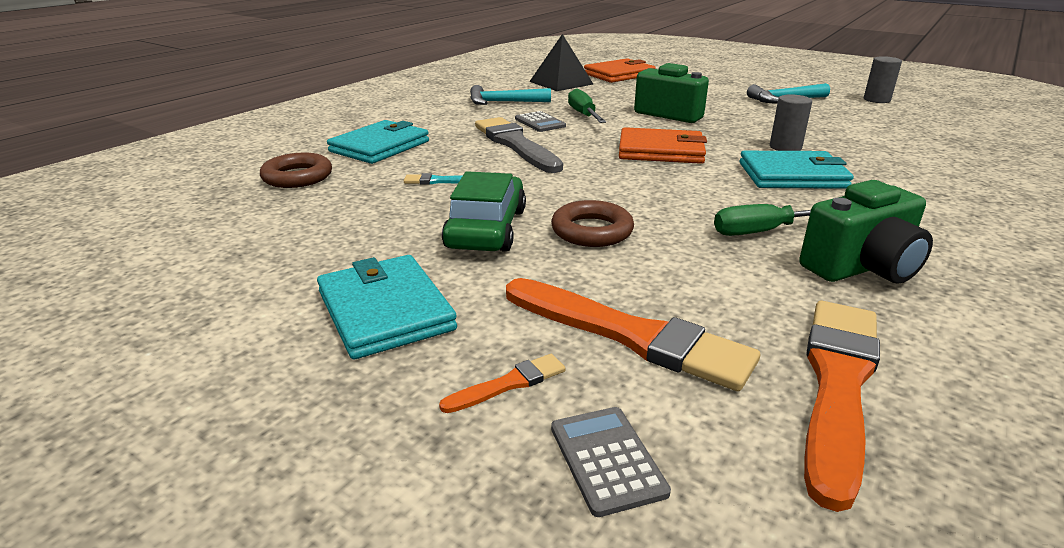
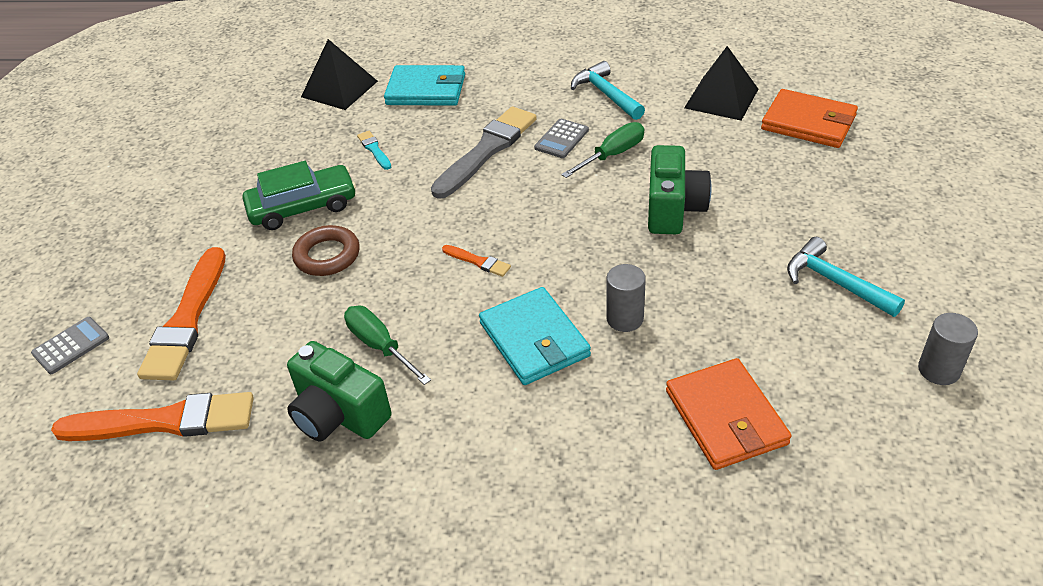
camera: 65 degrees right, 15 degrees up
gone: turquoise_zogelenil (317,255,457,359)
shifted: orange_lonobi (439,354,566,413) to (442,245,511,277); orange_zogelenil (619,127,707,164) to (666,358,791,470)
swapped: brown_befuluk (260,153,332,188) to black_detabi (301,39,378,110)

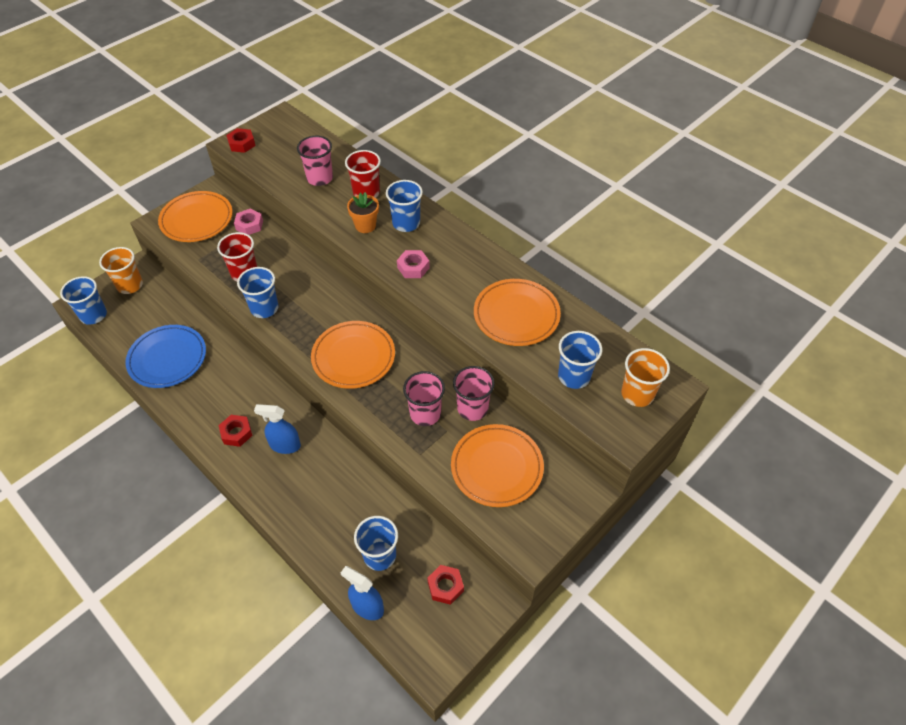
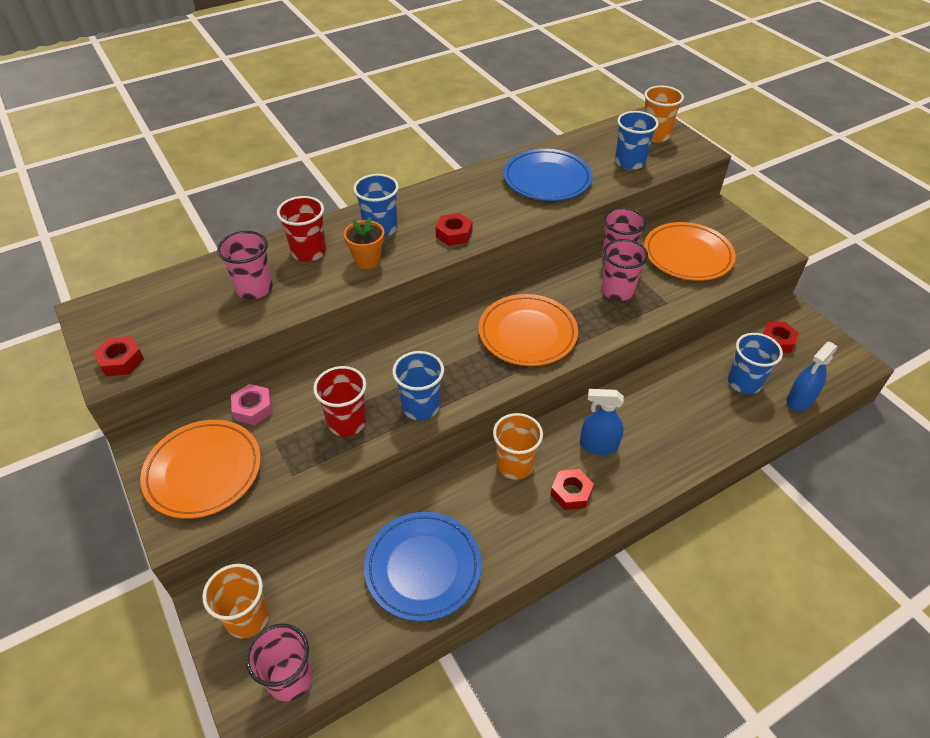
camera: 75 degrees left, 5 degrees down
new: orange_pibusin (493,413,543,480)
repainted: blue_pibusin (60,276,107,325) to pink_pibusin (246,623,313,702); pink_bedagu (397,250,430,278) to red_bedagu (436,213,473,246); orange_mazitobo (474,279,561,346) to blue_mazitobo (503,149,592,201)
rotated: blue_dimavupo (254,404,301,454) = (580,389,624,455) 75 degrees clockwise

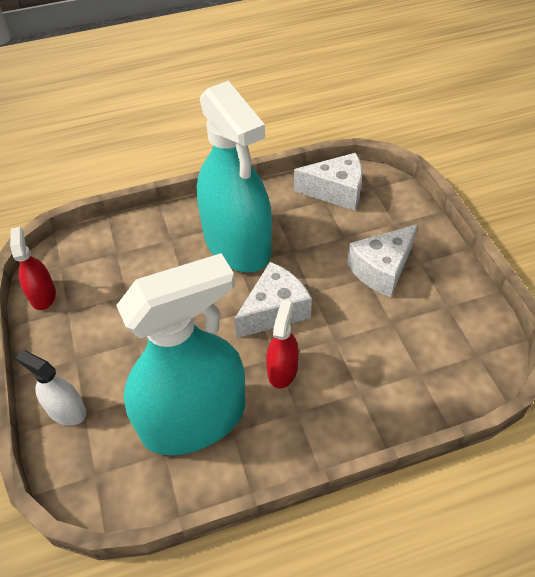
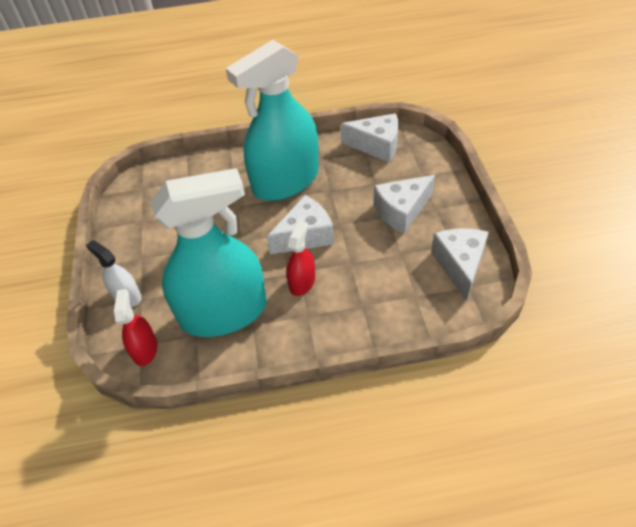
camera: 10 degrees right, 0 degrees up
new: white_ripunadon (431,228,489,301)
shifted: red_dimavupo (10,227,56,310) to (114,289,157,366)
rotated: turquoise_dimavupo (197,81,272,272) = (226,40,319,201) 75 degrees clockwise

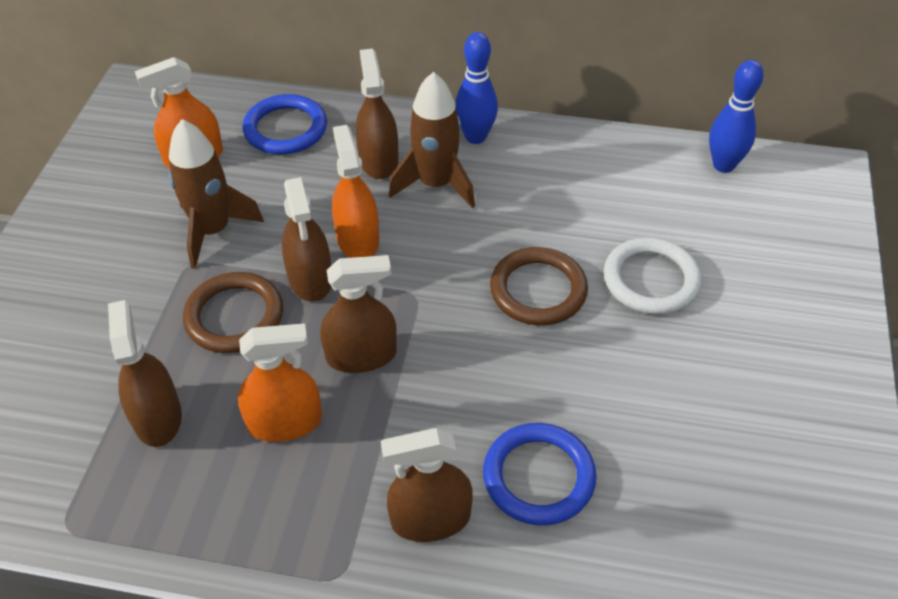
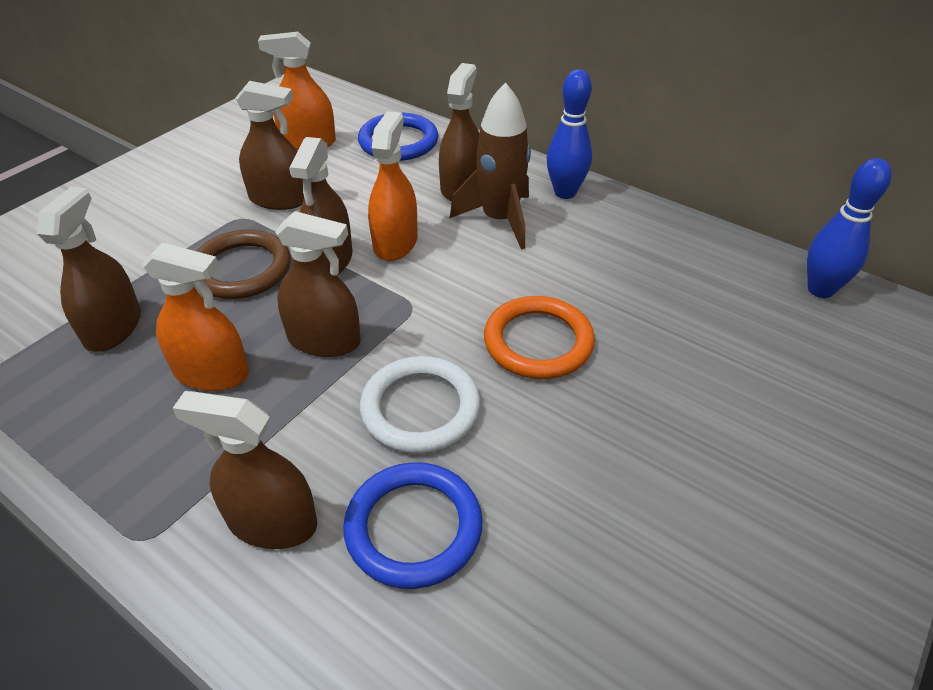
camera: 25 degrees right, 5 degrees down
shifted: white_befuluk (604,237,702,314) to (360,356,481,454)
swapped: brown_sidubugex (169,119,264,269) to brown_dimavupo (235,81,304,210)
repainted: brown_befuluk (490,247,588,325) to orange_befuluk (484,296,595,379)

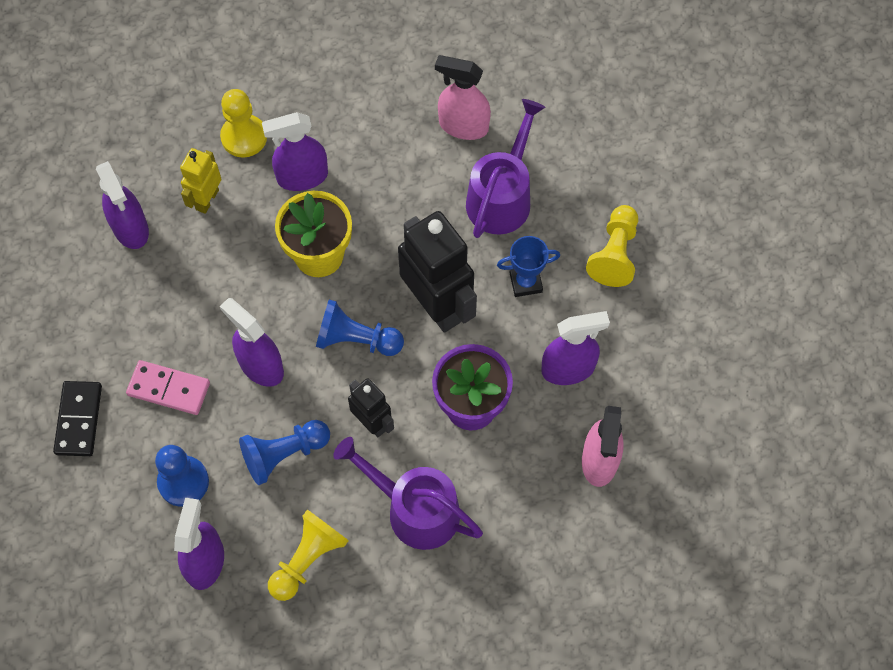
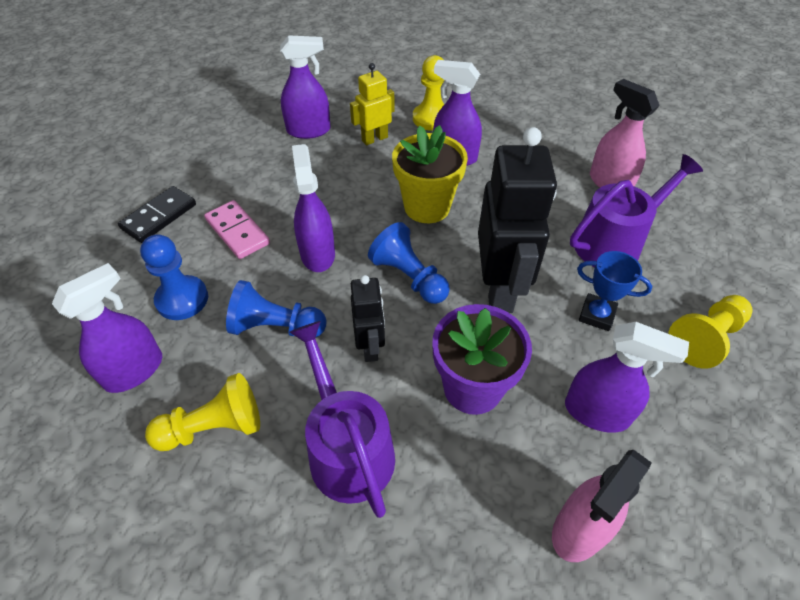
camera: 35 degrees right, 15 degrees down
rotated: purple_dimavupo (96,161,149,249) = (280,35,331,139) 105 degrees counterclockwise

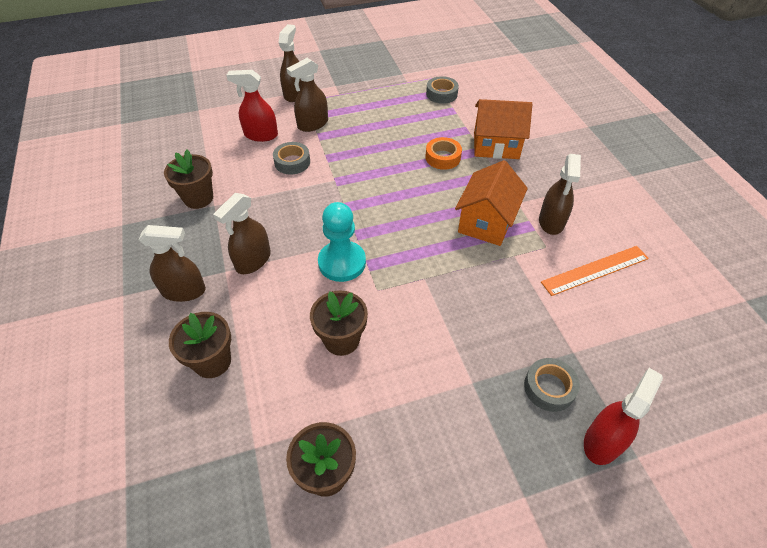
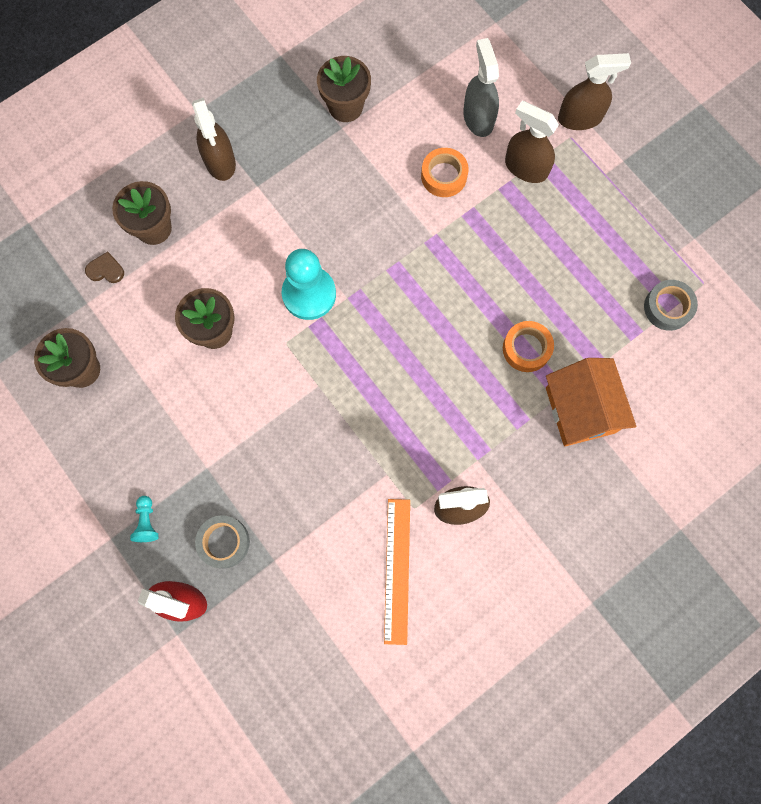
camera: 70 degrees right, 25 degrees up
gone: brown_dimavupo (213,193,271,274); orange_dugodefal (455,160,528,246)
new: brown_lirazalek (85,251,124,283); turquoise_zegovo (130,496,158,542)
repainted: red_dimavupo (226,70,278,142) to grey_dimavupo (463,38,499,137); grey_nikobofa (273,142,310,175) to orange_nikobofa (421,148,469,197)
rotated: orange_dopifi (541,246,649,296) = (384,499,410,645) 45 degrees clockwise

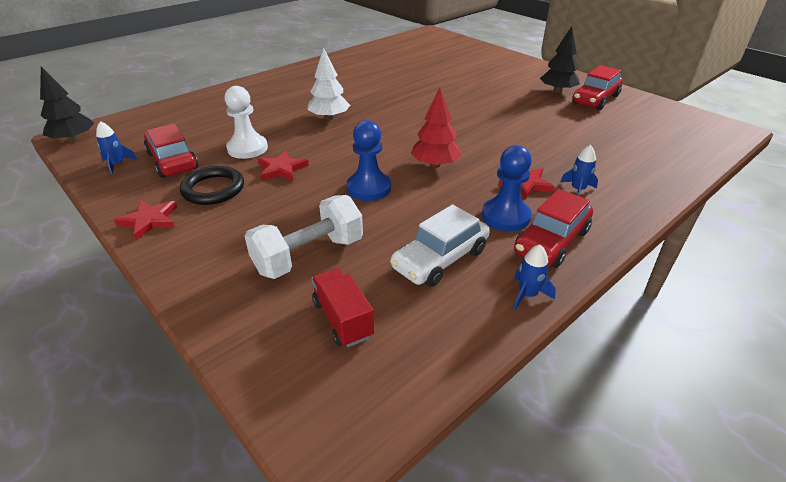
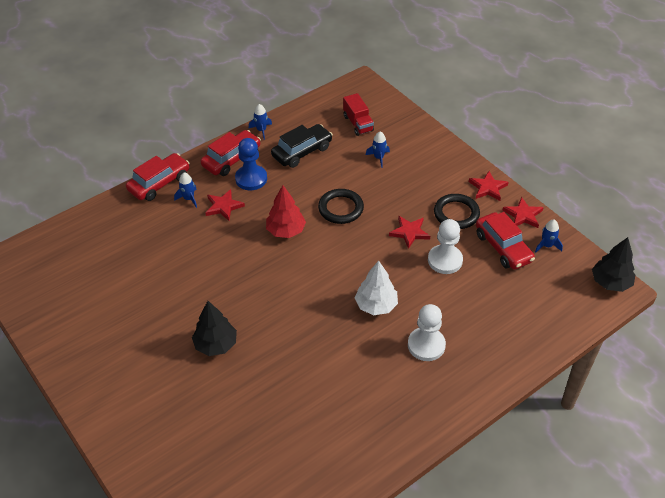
camera: 175 degrees left, 10 degrees up
new: white_zegovo (408,304,446,361); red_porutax (502,197,544,228)
shifted: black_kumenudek (540,26,580,93) to (192,301,237,356); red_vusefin (572,65,623,110) to (126,153,190,201)
swapped: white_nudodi (245,195,363,279) to blue_sidubugex (366,131,390,168); blue_zegovo (347,120,391,201) to black_befuluk (318,189,364,224)
repainted: white_vusefin (390,204,490,287) to black_vusefin (271,124,333,168)

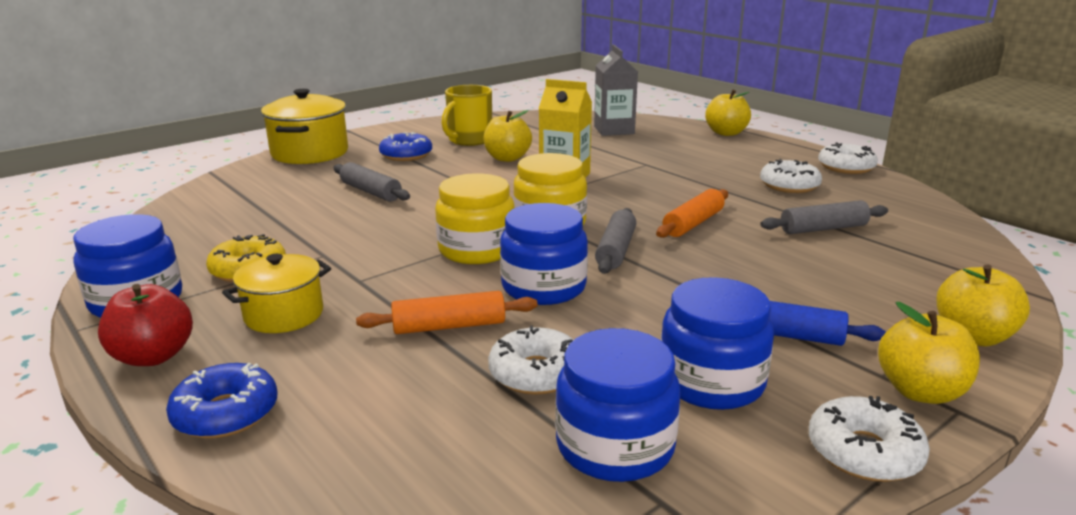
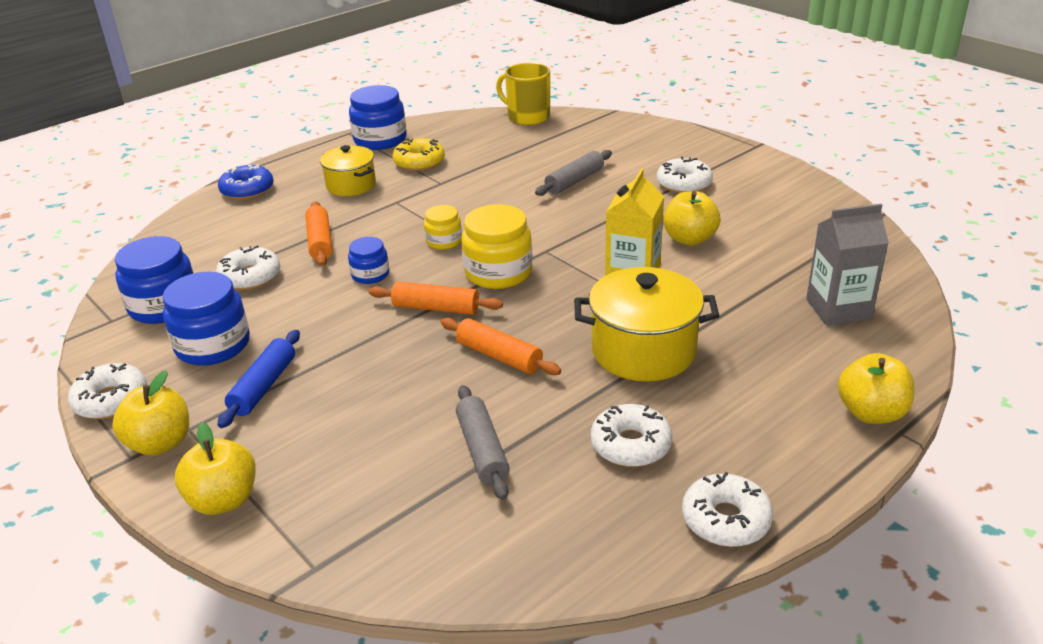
camera: 90 degrees right, 10 degrees up
gone: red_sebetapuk (98,284,193,366)
shifted: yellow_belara (261,89,348,164) to (574,267,719,382); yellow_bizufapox (442,85,492,146) to (496,63,550,125)
repainted: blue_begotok (379,132,432,161) to white_begotok (657,157,713,193); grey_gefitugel (595,208,636,274) to orange_gefitugel (369,281,503,315)
scaled: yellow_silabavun (435,173,514,264) = (424,205,462,250) x0.56; blue_silabavun (500,203,588,305) = (348,237,389,284) x0.56

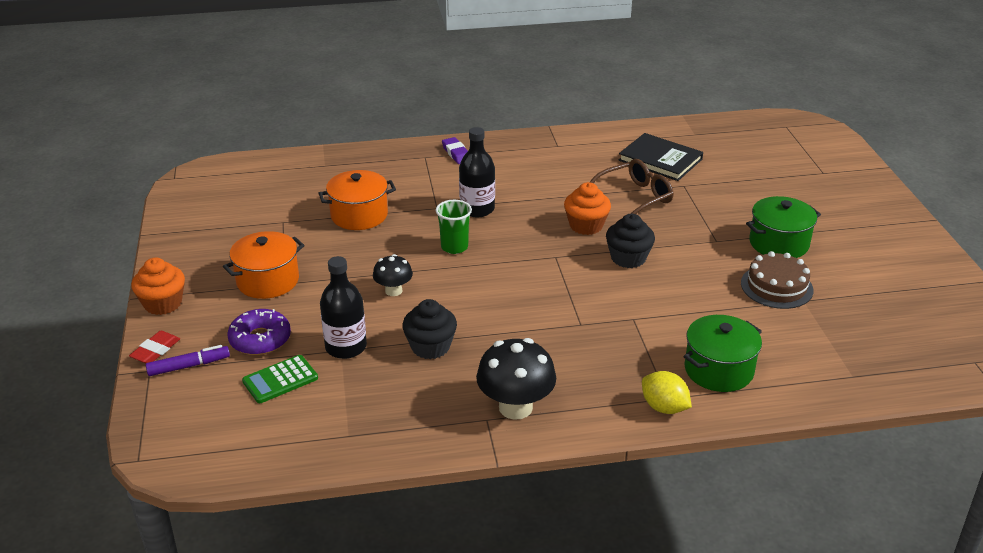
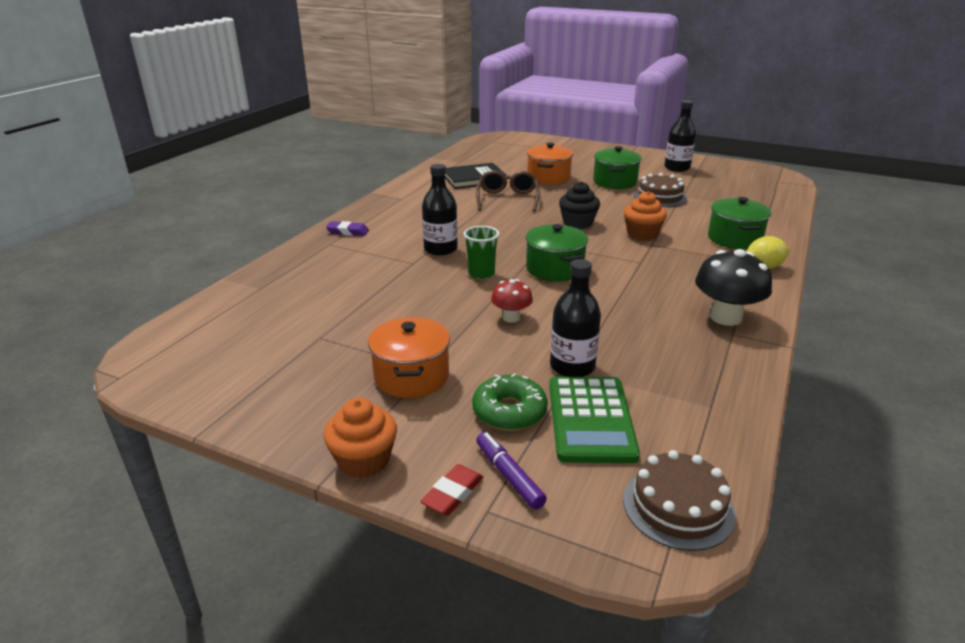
camera: 55 degrees left, 5 degrees down
gone: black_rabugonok (402,299,457,359)
new: green_belara (526,224,588,282); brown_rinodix (623,450,736,551); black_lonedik (664,100,696,172)
shifted: orange_belara (318,170,396,230) to (527,143,573,185); orange_rabugonok (564,182,611,235) to (624,191,667,240)
repainted: purple_begotok (227,309,291,355) to green_begotok (472,373,548,431); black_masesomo (373,254,413,296) to red_masesomo (491,279,533,323)
rotated: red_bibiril (129,331,180,363) = (420,464,483,515) 60 degrees clockwise; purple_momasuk (146,345,230,376) = (476,432,547,510) 45 degrees counterclockwise
scaled: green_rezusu (242,355,318,403) = (549,377,640,463) x1.59

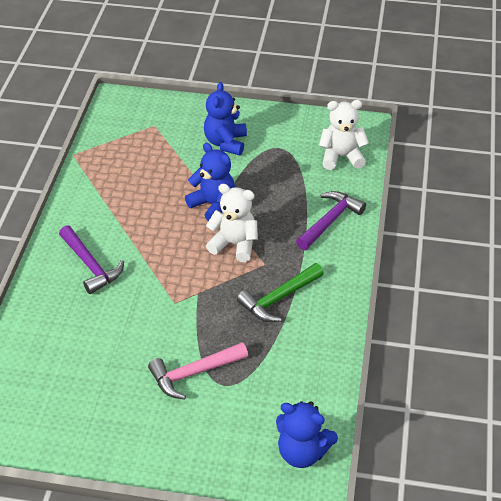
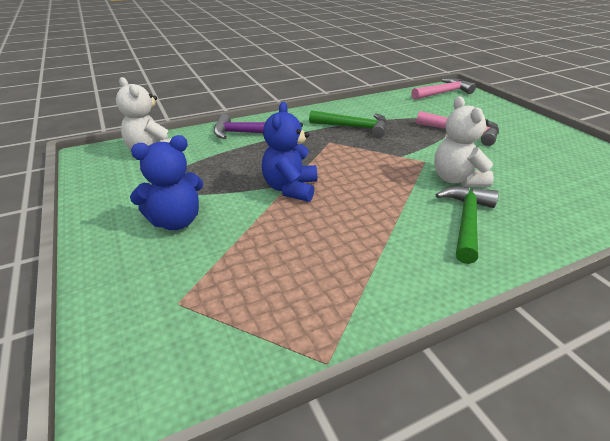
camera: 125 degrees left, 10 degrees down
shifted: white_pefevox (206,184,258,262) to (434,96,494,187)
swapped: blue_pefevox (276,401,338,468) to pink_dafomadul (411,78,476,100)
repainted: purple_dafomadul (59,225,124,294) to green_dafomadul (435,186,498,264)

